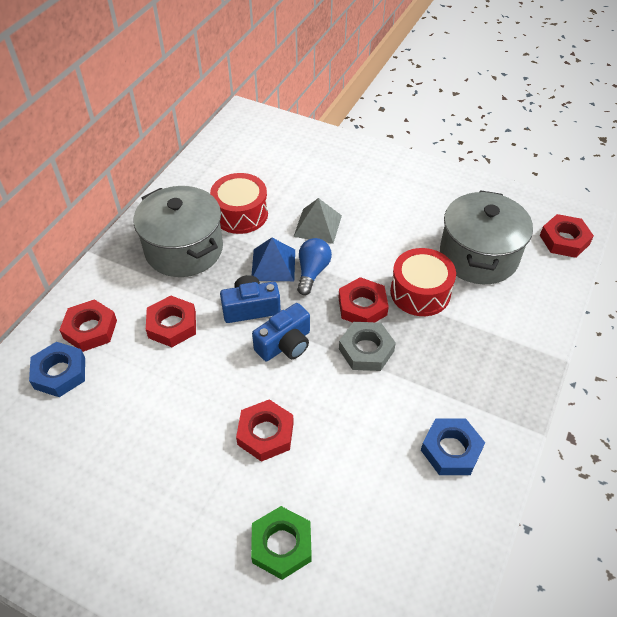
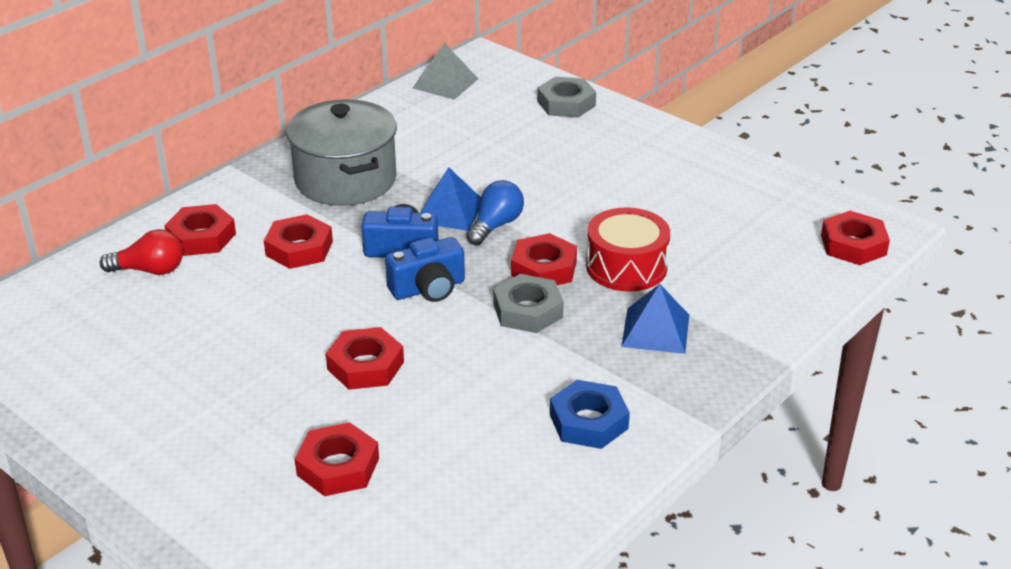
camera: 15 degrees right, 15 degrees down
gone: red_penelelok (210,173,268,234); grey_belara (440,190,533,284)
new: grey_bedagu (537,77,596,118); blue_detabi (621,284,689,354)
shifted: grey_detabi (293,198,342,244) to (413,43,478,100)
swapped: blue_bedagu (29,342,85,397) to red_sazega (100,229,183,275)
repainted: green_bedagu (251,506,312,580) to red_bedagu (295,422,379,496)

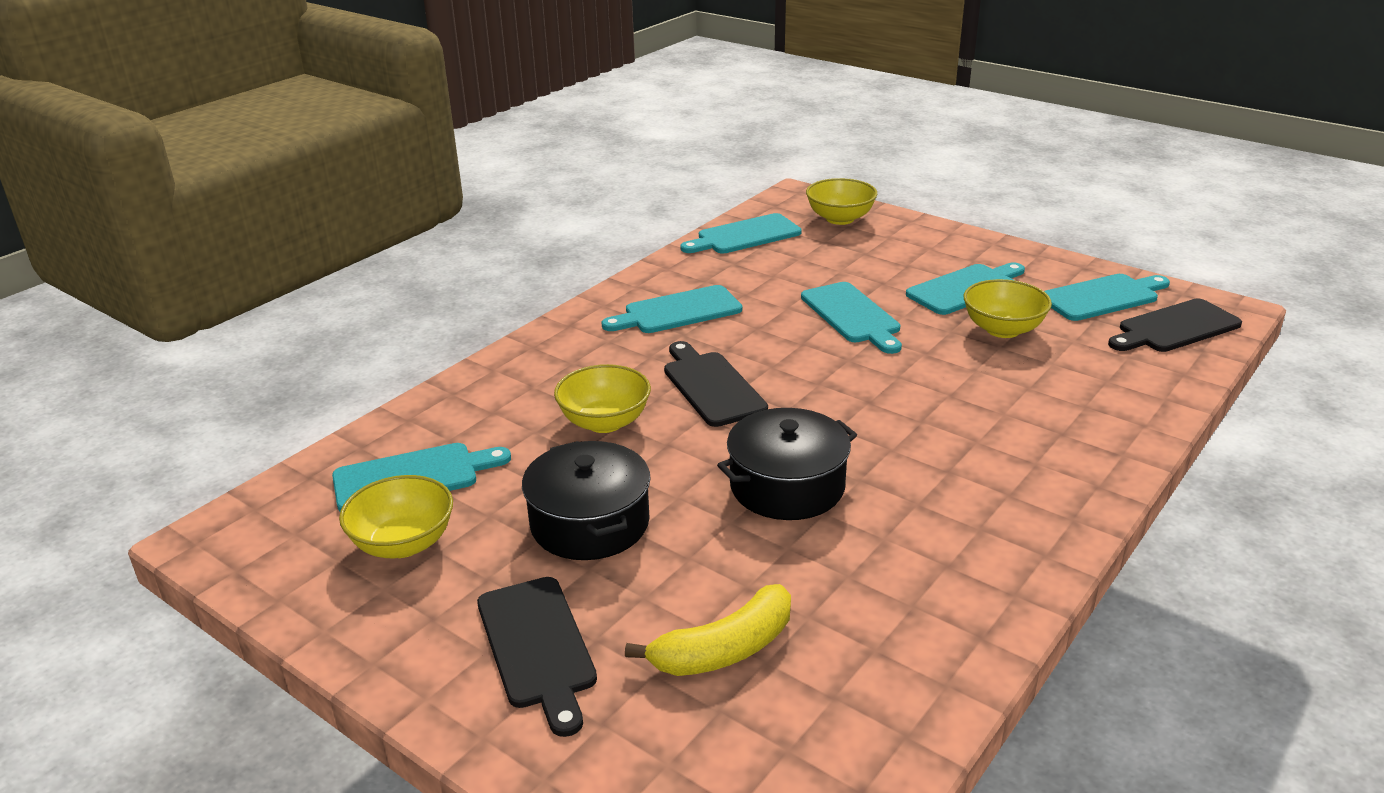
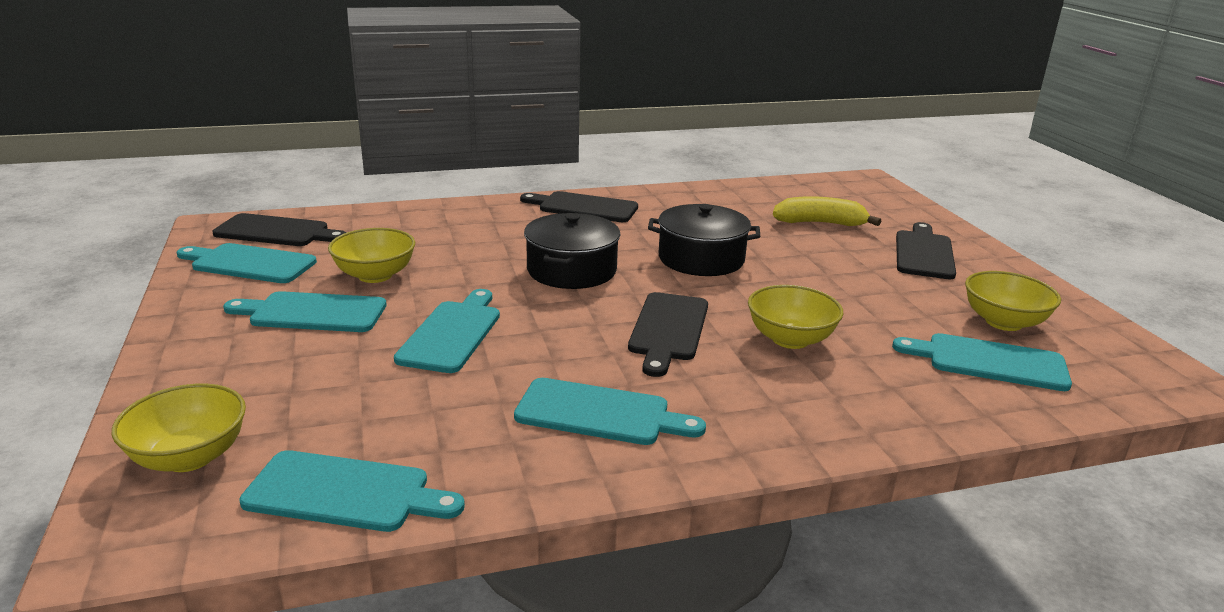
camera: 145 degrees left, 5 degrees down
new: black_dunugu (520,191,638,222)
shifted: black_belara (522,441,651,560) to (524,213,620,289)

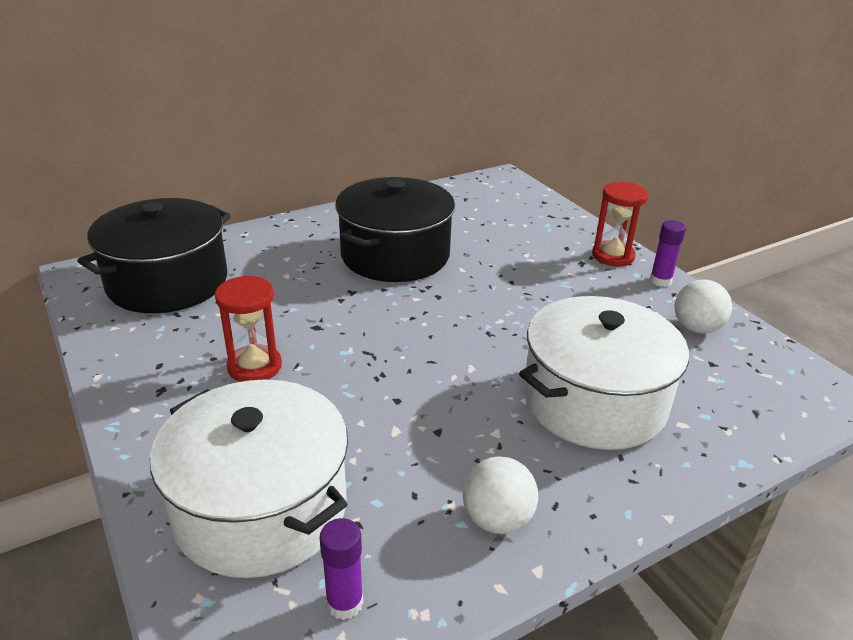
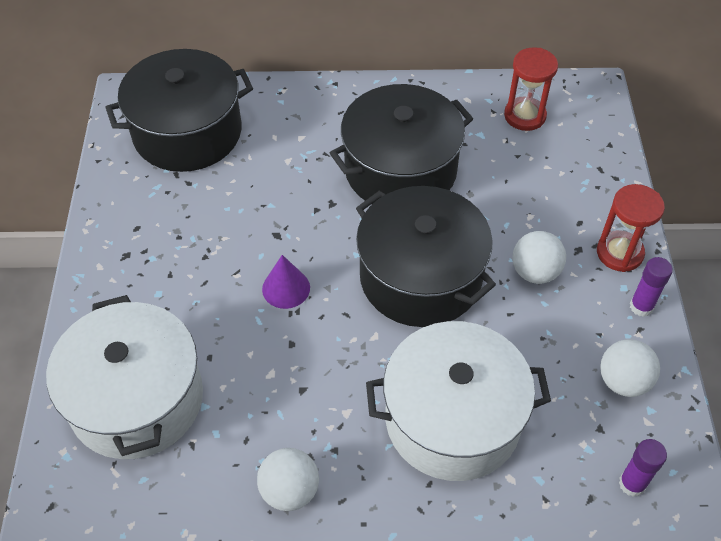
camera: 30 degrees right, 20 degrees up
new: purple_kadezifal (262,255,310,309); black_belara (356,186,496,327); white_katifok (512,231,566,284)
shifted: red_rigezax (215,276,282,382) to (504,47,558,131); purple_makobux (320,518,363,620) to (619,439,667,497)

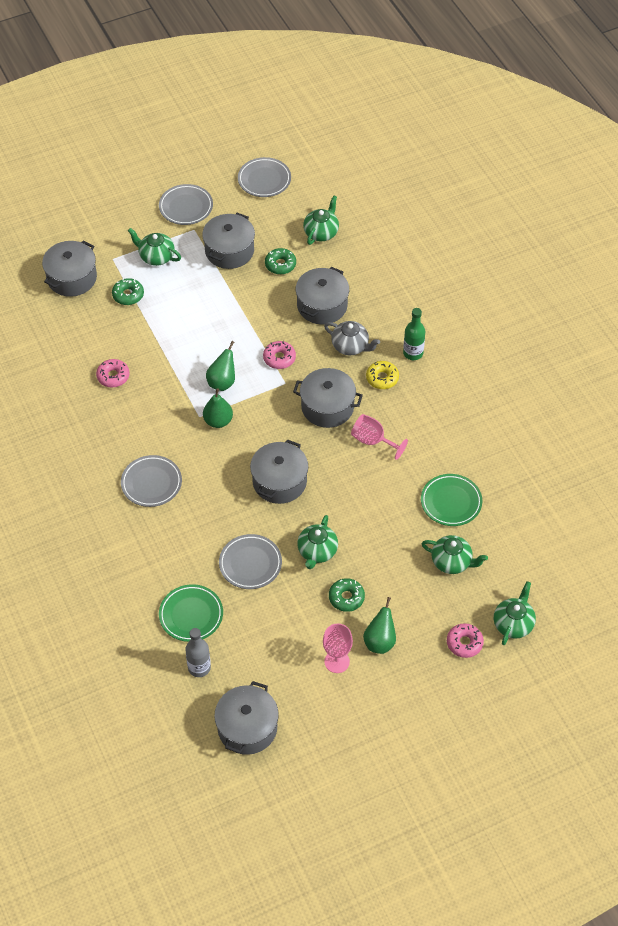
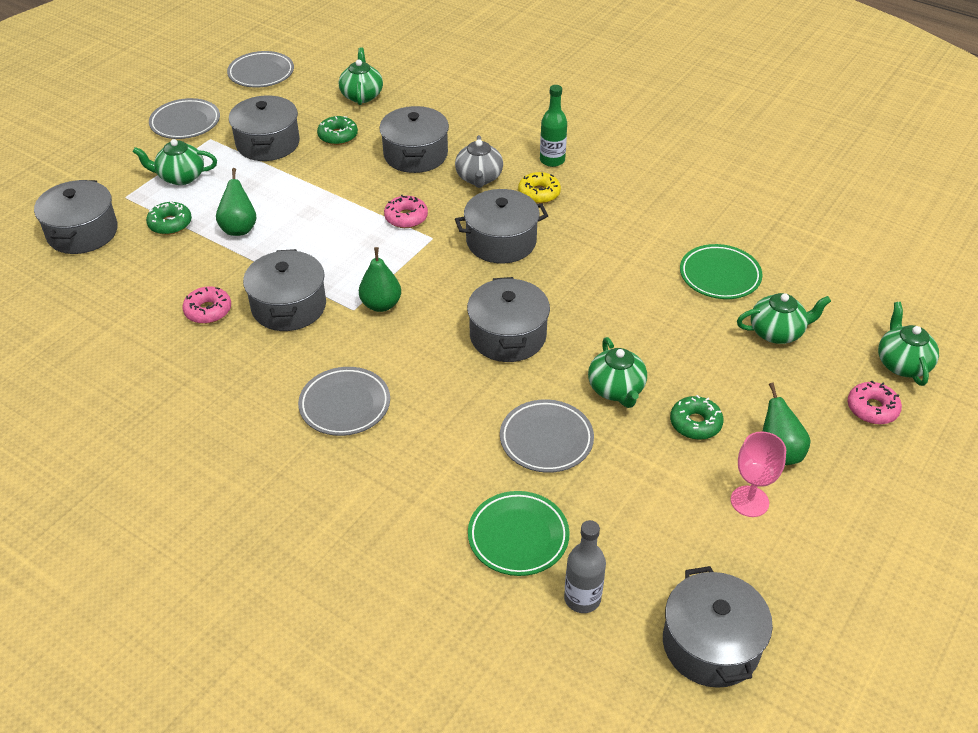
camera: 30 degrees left, 10 degrees down
gone: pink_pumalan (351,414,408,460)
new: grey_belara (243,249,326,331)
shifted: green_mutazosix (206,341,235,391) to (216,168,257,236)
rotated: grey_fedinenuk (324,321,380,355) = (455,135,503,188) 90 degrees clockwise

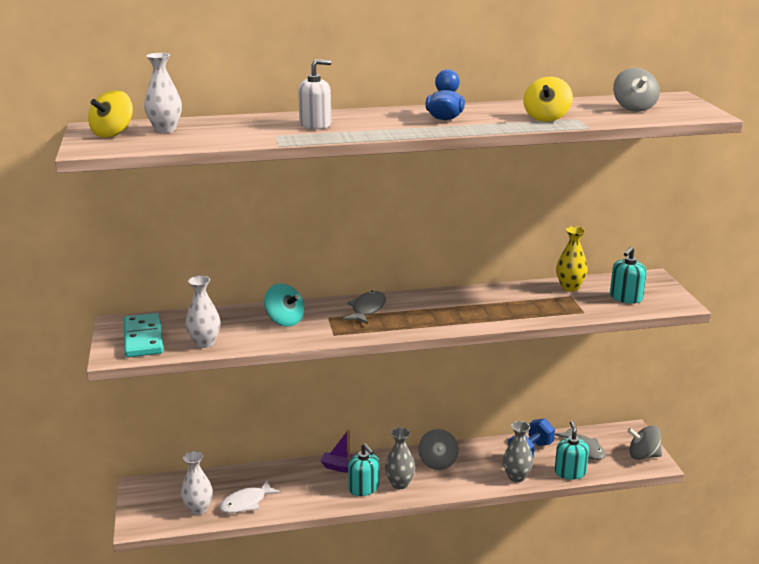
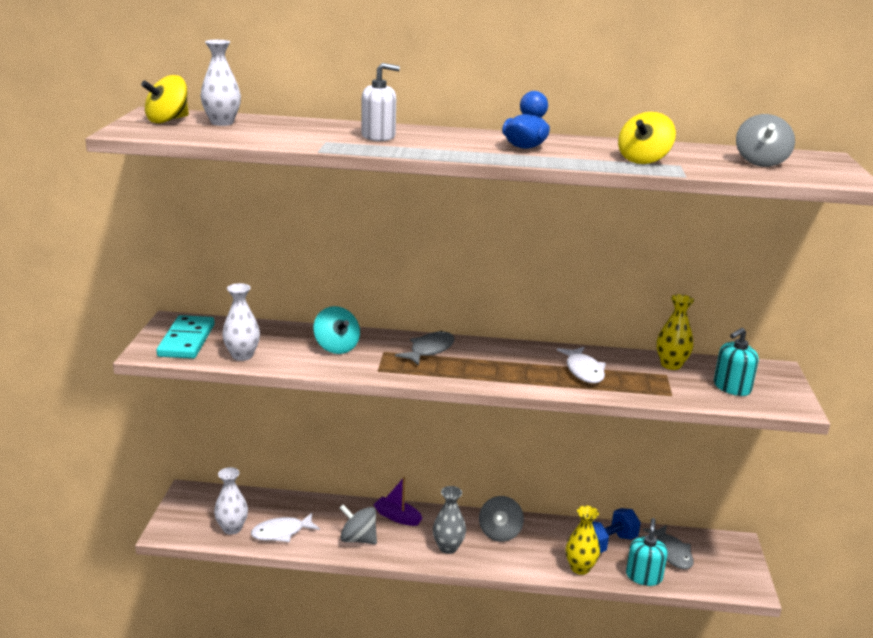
camera: 15 degrees right, 0 degrees up
gone: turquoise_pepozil (348,444,379,496)
new: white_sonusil (557,347,606,383)
shifted: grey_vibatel (628,426,662,460) to (340,505,377,544)
repainted: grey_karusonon (503,421,533,482) to yellow_karusonon (565,506,600,575)

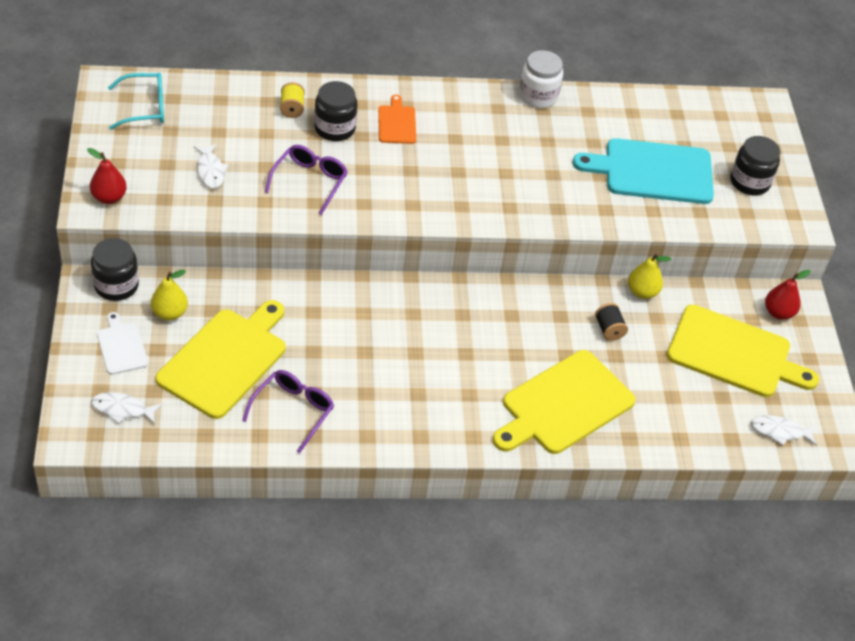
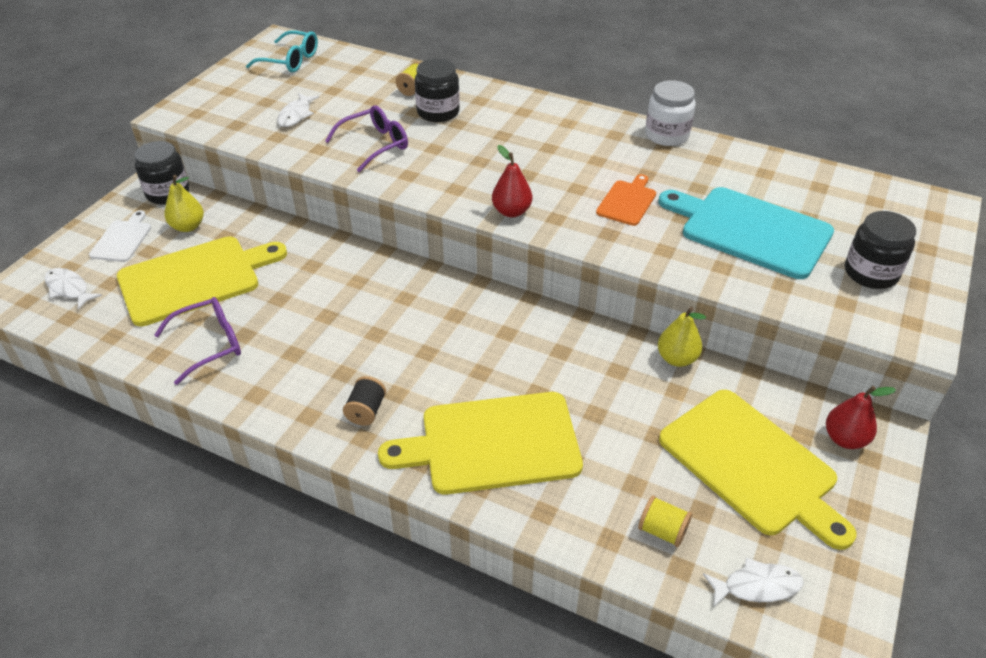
camera: 35 degrees right, 5 degrees down
new: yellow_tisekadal (638,495,692,547)
shifted: red_mutazosix (87,148,127,204) to (492,145,532,217); orange_dunugu (378,95,416,144) to (596,174,656,226); black_tisekadal (595,303,628,341) to (343,376,386,426)
rotated: white_sonusil (751,415,817,446) = (703,558,804,608) 135 degrees clockwise

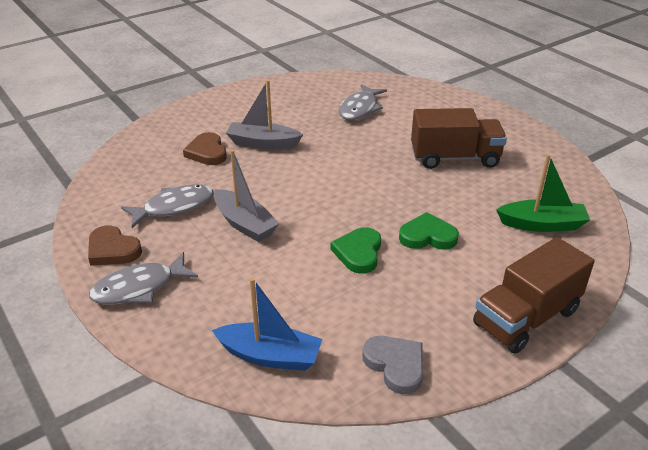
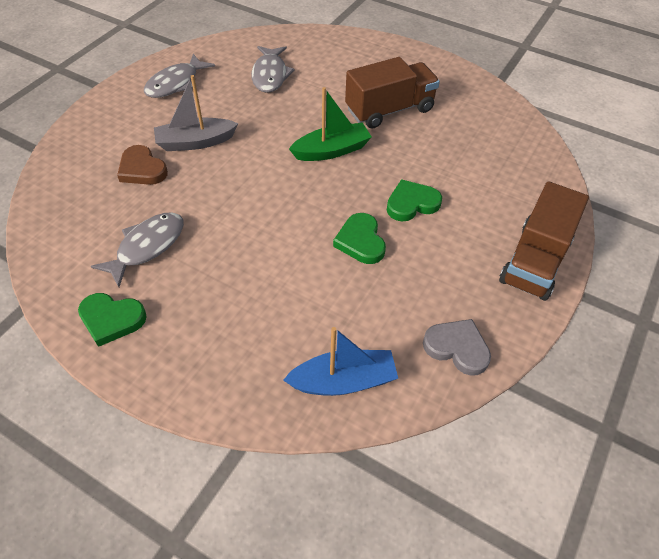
camera: 25 degrees left, 15 degrees up
gone: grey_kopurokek (214,150,280,242)
shifted: grey_sonusil (89,252,198,305) to (144,54,215,98); green_kopurokek (496,154,590,232) to (289,87,372,161)
repainted: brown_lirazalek (88,225,142,266) to green_lirazalek (78,293,147,347)

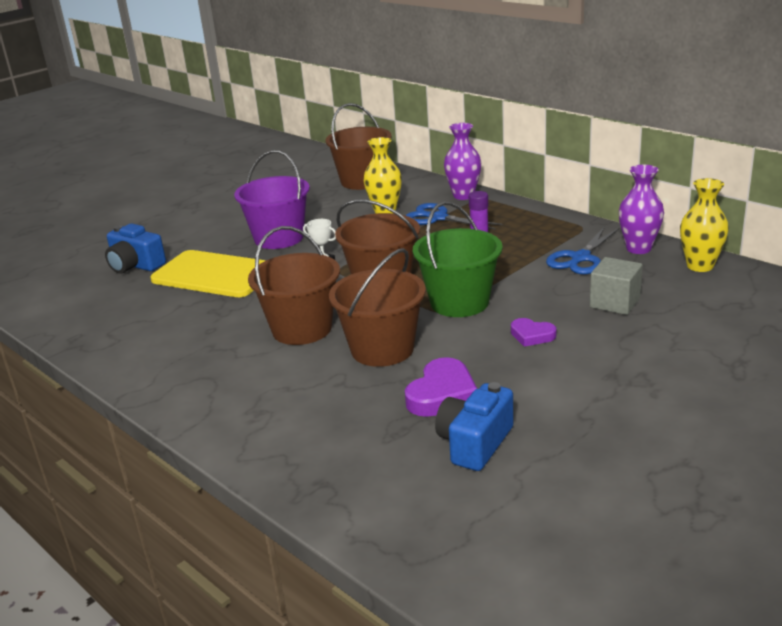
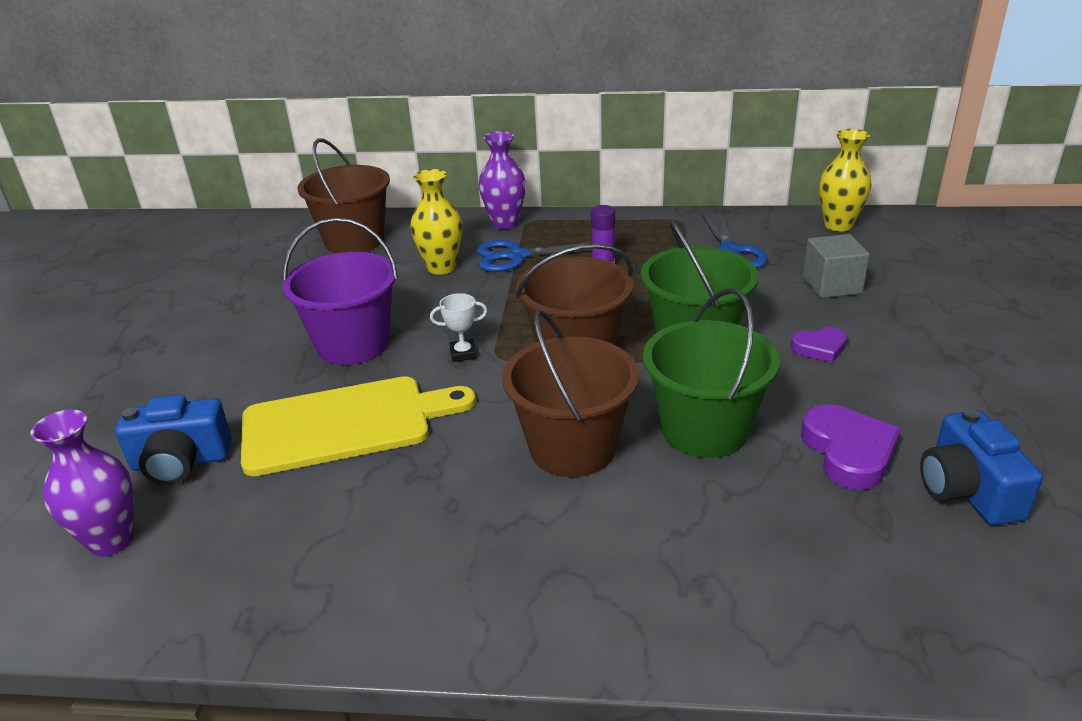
camera: 40 degrees left, 5 degrees up
shifted: purple_karusonon (619,165,664,254) to (30,410,134,556)
repainted: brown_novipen (329,248,426,367) to green_novipen (643,288,780,458)

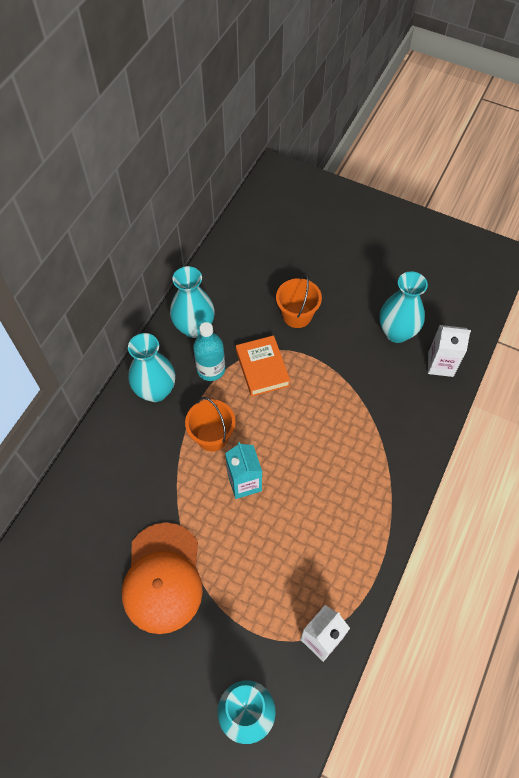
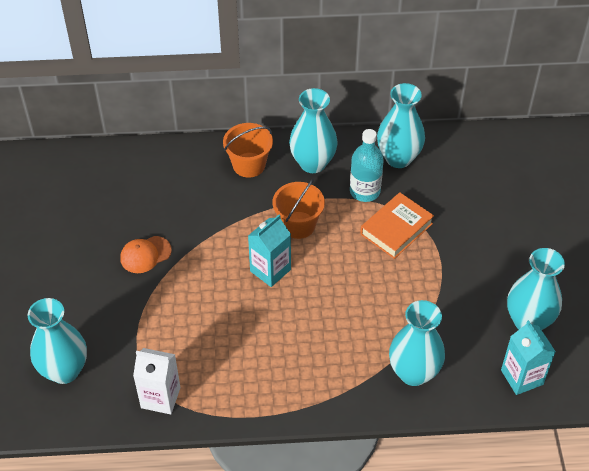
camera: 60 degrees right, 10 degrees down
new: turquoise_karusonon (389,300,445,386)
shifted: orange_novipen (276,274,322,328) to (223,123,273,178)
repainted: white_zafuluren (428,325,471,377) to turquoise_zafuluren (501,320,556,395)
scaled: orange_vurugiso (122,523,203,634) = (120,236,172,273) x0.49

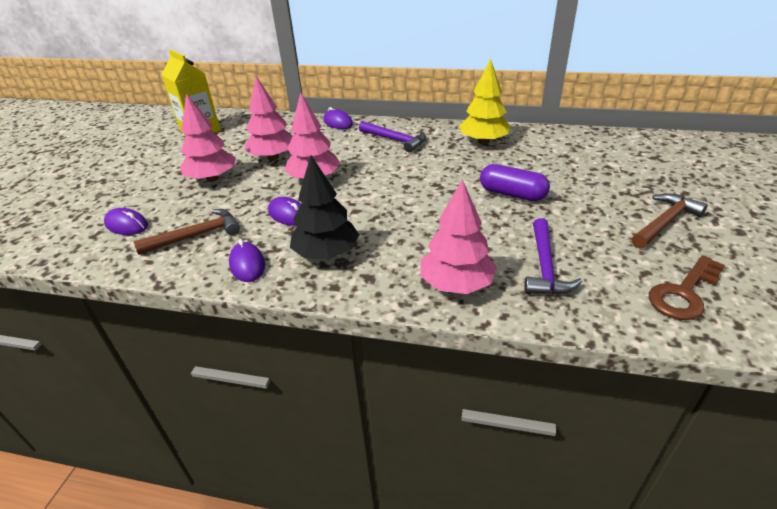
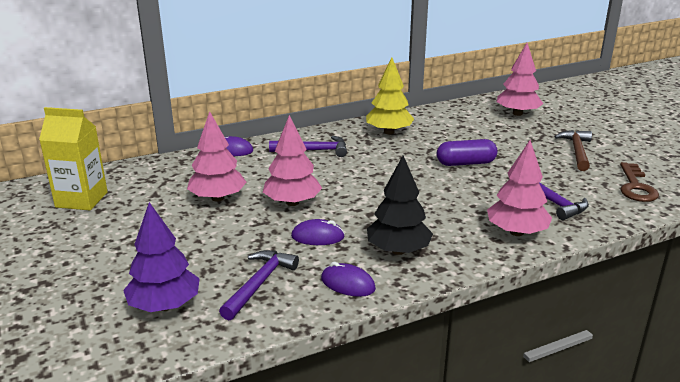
camera: 40 degrees left, 10 degrees down
shifted: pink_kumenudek (180,94,236,182) to (497,43,543,116)
swapped: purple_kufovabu (104,208,148,235) to purple_kumenudek (123,202,200,312)
repainted: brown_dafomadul (133,209,240,255) to purple_dafomadul (219,250,299,321)

